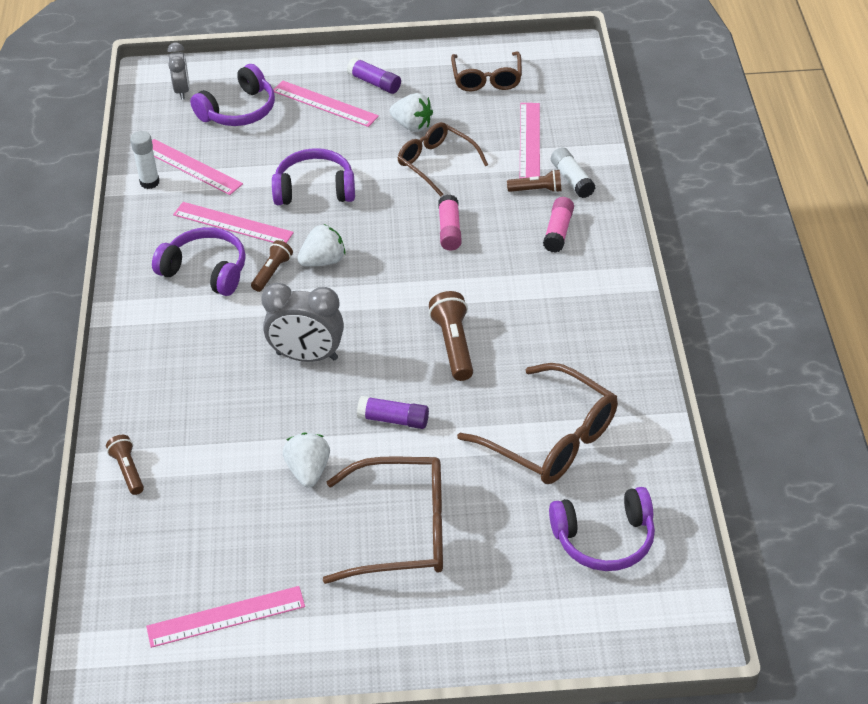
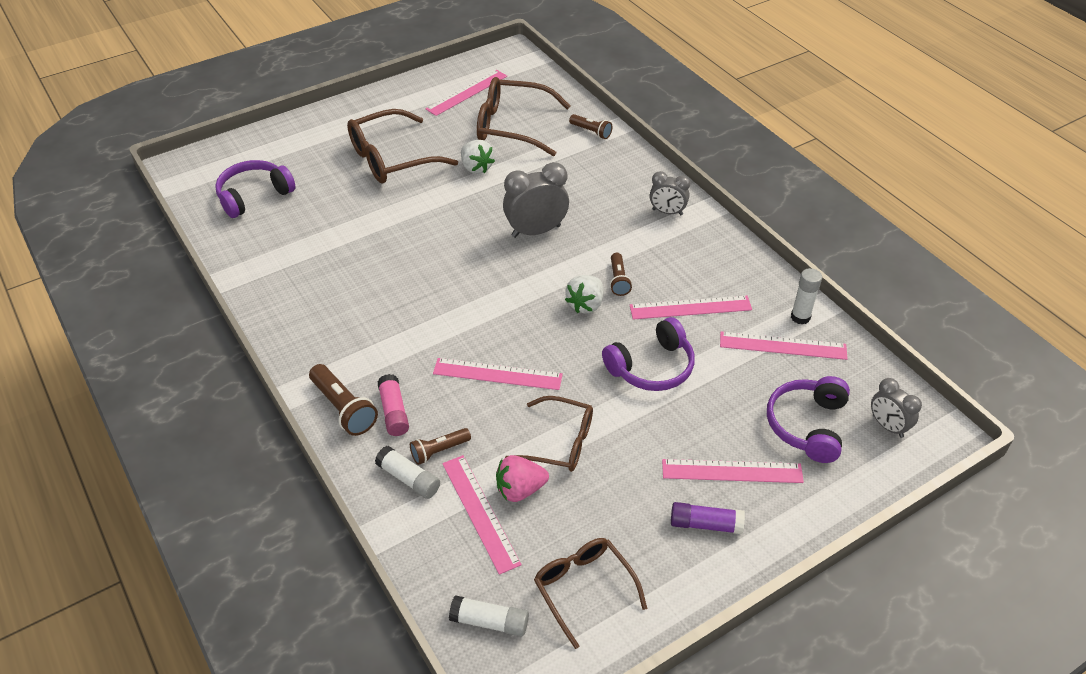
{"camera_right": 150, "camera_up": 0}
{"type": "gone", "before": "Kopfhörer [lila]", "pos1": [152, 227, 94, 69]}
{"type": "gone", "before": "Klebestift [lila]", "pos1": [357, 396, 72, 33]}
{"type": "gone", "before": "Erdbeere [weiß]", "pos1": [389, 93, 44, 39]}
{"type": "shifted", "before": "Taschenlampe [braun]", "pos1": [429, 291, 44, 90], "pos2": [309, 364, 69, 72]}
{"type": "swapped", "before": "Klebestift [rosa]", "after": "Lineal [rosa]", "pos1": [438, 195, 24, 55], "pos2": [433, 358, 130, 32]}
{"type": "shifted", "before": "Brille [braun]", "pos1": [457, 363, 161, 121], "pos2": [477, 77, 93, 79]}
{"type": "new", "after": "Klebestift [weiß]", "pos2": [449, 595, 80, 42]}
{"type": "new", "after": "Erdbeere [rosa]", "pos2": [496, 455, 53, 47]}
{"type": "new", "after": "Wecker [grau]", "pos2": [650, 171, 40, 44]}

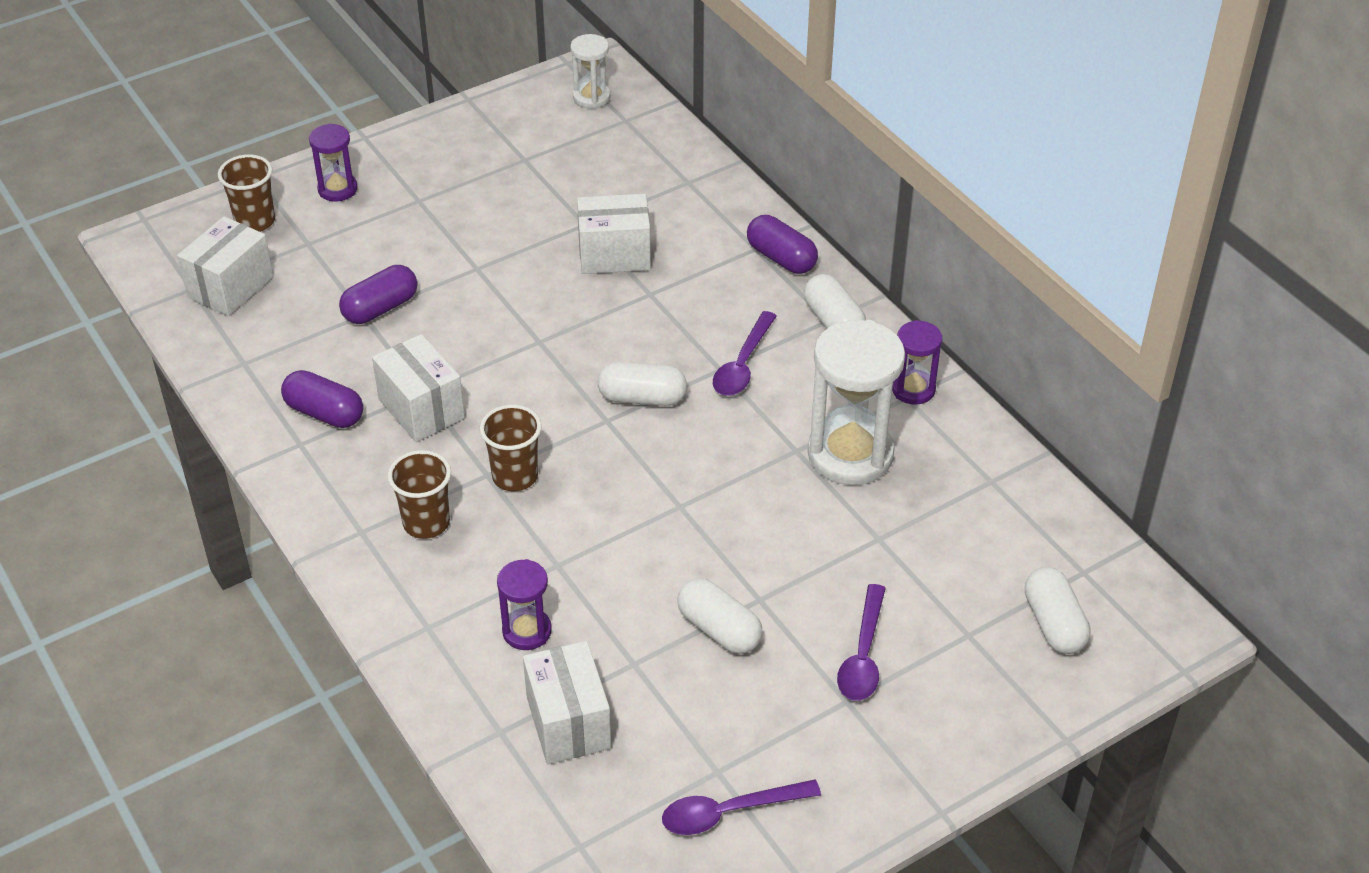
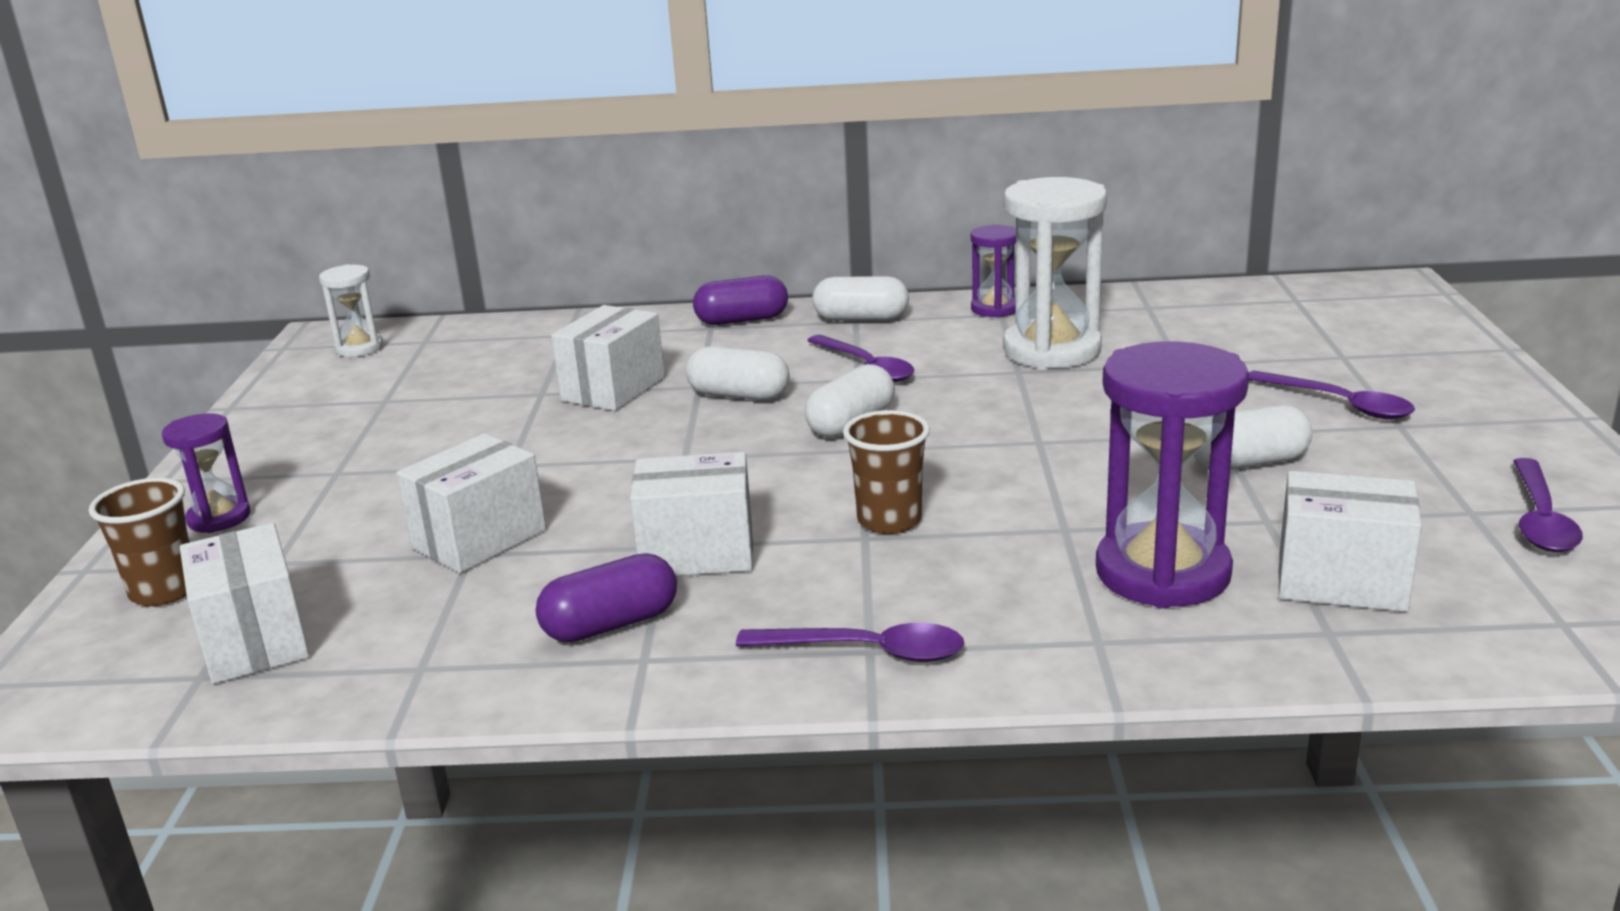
{"camera_right": -55, "camera_up": -20}
{"type": "swapped", "before": "Kapsel [lila]", "after": "Schachtel [weiß]", "pos1": [339, 265, 78, 59], "pos2": [396, 433, 150, 140]}
{"type": "gone", "before": "Becher [braun]", "pos1": [388, 450, 63, 89]}
{"type": "scaled", "before": "Sanduhr [lila]", "pos1": [497, 559, 55, 91], "pos2": [1096, 341, 153, 267], "scale": 1.9}
{"type": "shifted", "before": "Kapsel [weiß]", "pos1": [1025, 567, 66, 87], "pos2": [686, 346, 104, 54]}
{"type": "new", "after": "Löffel [lila]", "pos2": [736, 623, 228, 39]}

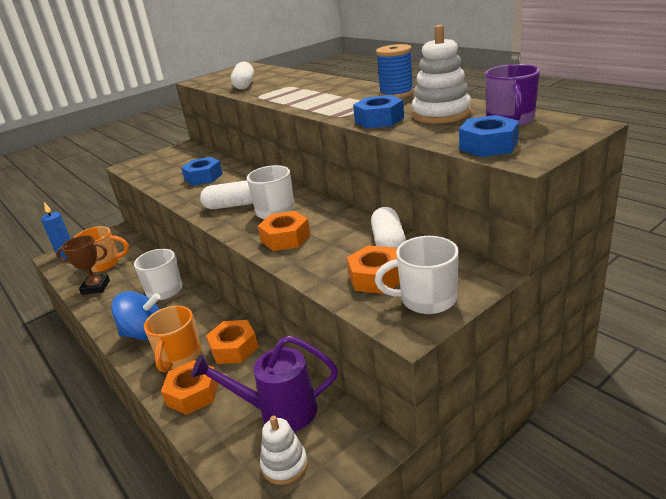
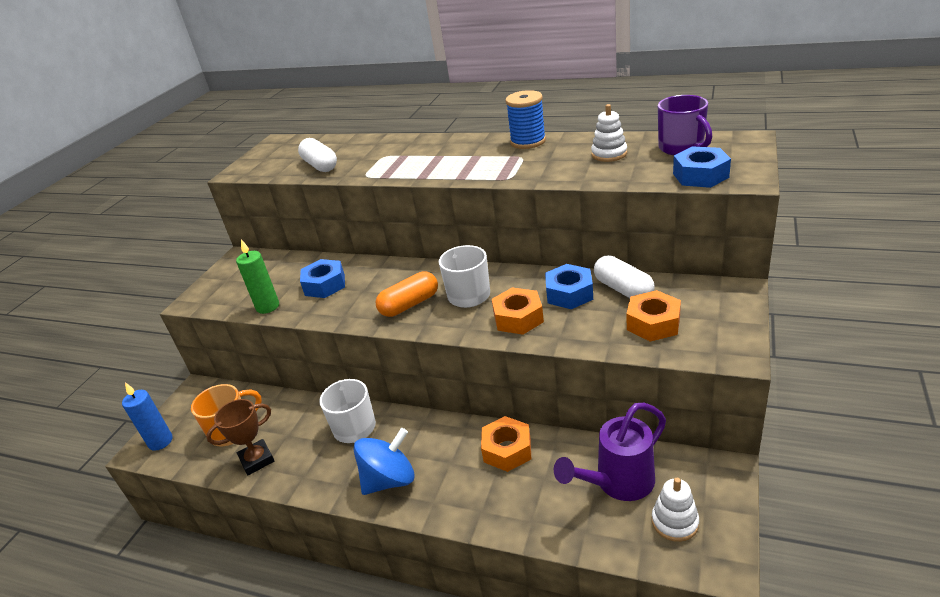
{"camera_right": -30, "camera_up": 5}
{"type": "gone", "before": "Tasse [orange]", "pos1": [144, 306, 57, 66]}
{"type": "gone", "before": "Sechskantmutter [orange]", "pos1": [161, 360, 58, 55]}
{"type": "repainted", "before": "Kapsel [weiß]", "after": "Kapsel [orange]", "pos1": [200, 180, 53, 29], "pos2": [376, 271, 62, 46]}
{"type": "shifted", "before": "Sechskantmutter [blau]", "pos1": [353, 95, 51, 33], "pos2": [545, 264, 48, 45]}
{"type": "gone", "before": "Tasse [weiß]", "pos1": [375, 236, 84, 78]}
{"type": "scaled", "before": "Stapelspielzeug [weiß]", "pos1": [412, 25, 59, 99], "pos2": [591, 104, 36, 58], "scale": 0.62}
{"type": "new", "after": "Kerze [grün]", "pos2": [236, 239, 43, 75]}

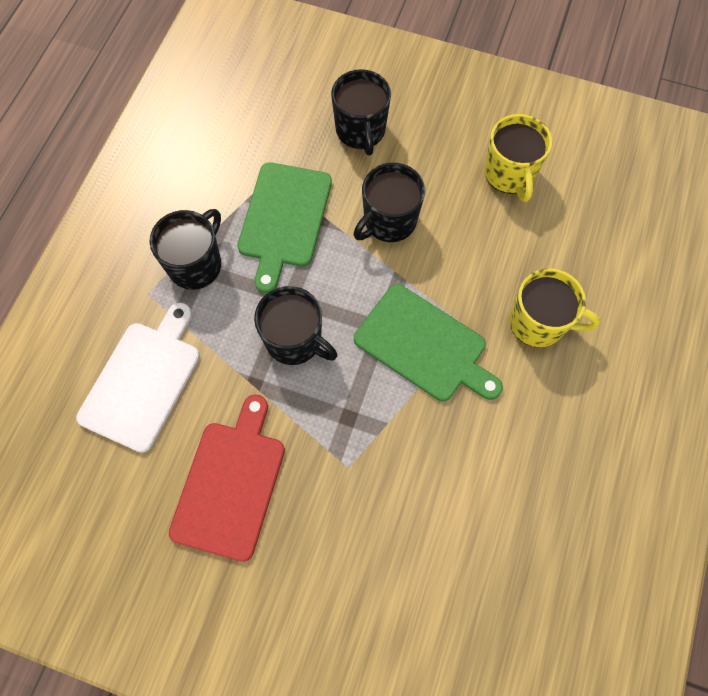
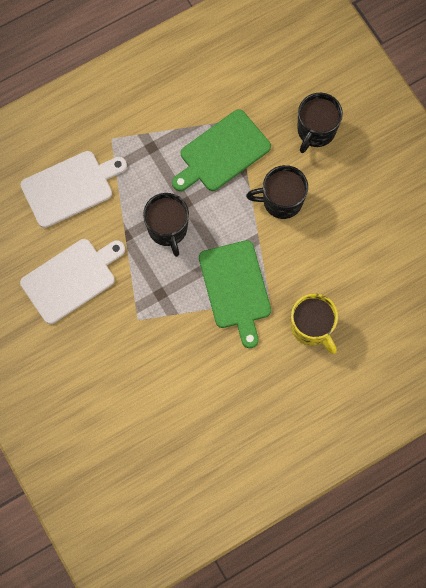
{"camera_right": 40, "camera_up": 5}
{"type": "gone", "before": "Tasse [schwarz]", "pos1": [149, 209, 72, 81]}
{"type": "repainted", "before": "Schneidebrett [rot]", "after": "Schneidebrett [weiß]", "pos1": [169, 394, 116, 168], "pos2": [20, 239, 105, 85]}
{"type": "gone", "before": "Tasse [gelb]", "pos1": [484, 114, 68, 88]}

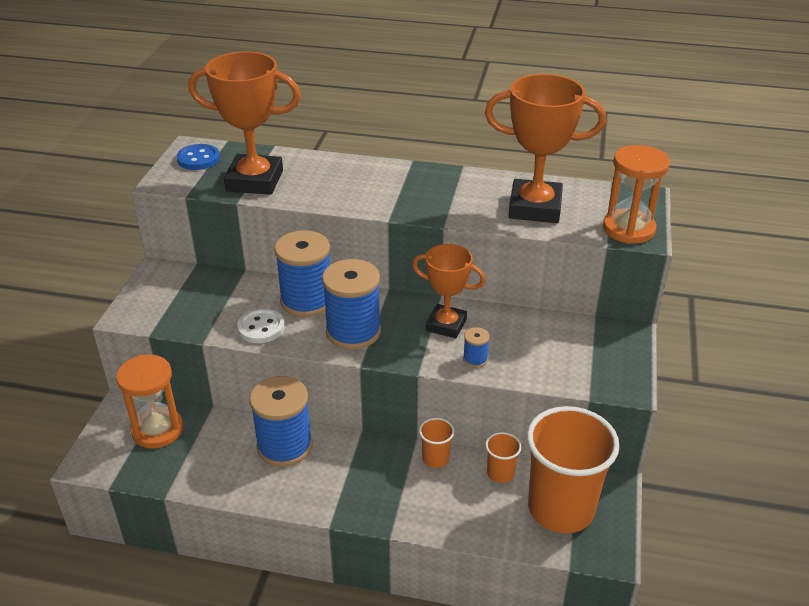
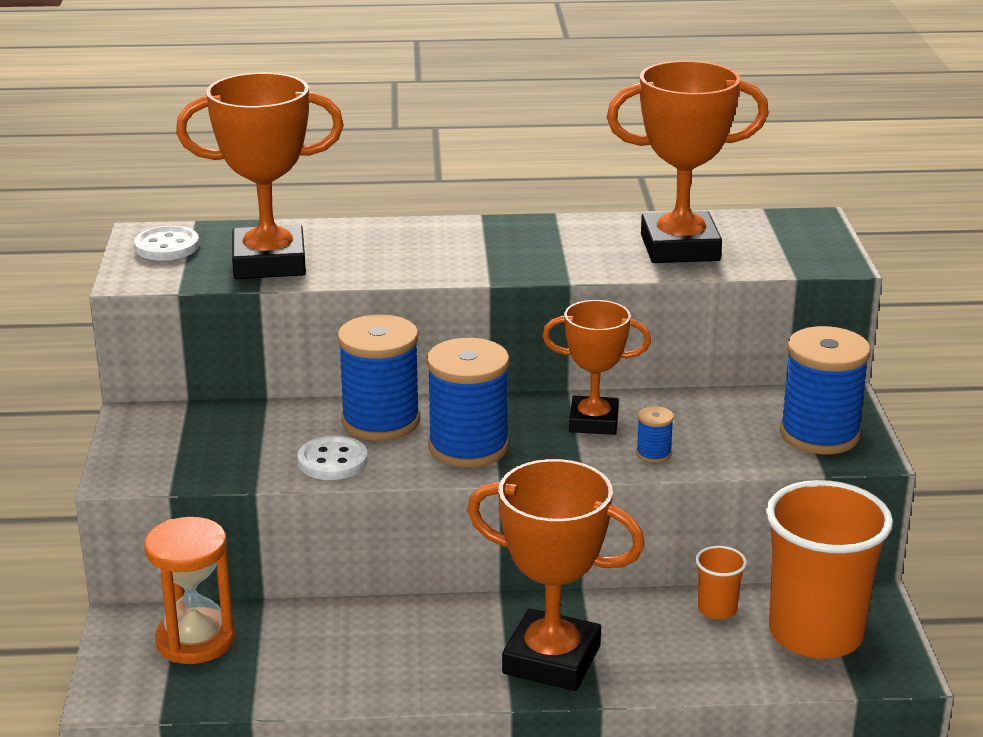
{"camera_right": -15, "camera_up": -10}
{"type": "repainted", "before": "Knopf [blau]", "after": "Knopf [weiß]", "pos1": [177, 144, 43, 26], "pos2": [134, 226, 65, 34]}
{"type": "shifted", "before": "Garnrolle [blau]", "pos1": [249, 376, 64, 91], "pos2": [780, 326, 91, 129]}
{"type": "gone", "before": "Becher [orange]", "pos1": [419, 418, 35, 50]}
{"type": "gone", "before": "Sanduhr [orange]", "pos1": [603, 145, 67, 99]}
{"type": "new", "after": "Pokal [orange]", "pos2": [467, 459, 178, 232]}

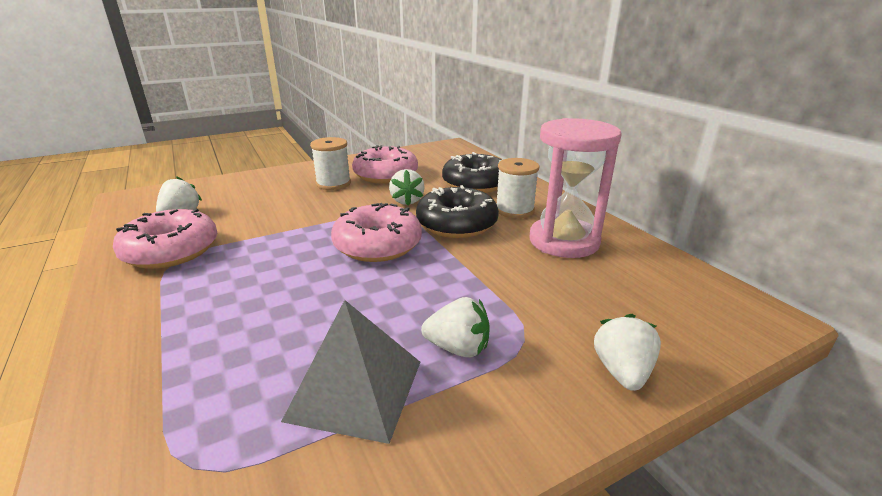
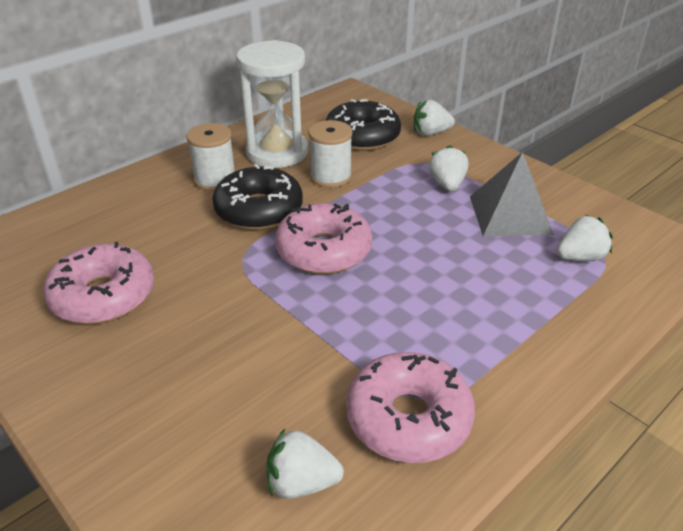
{"camera_right": -105, "camera_up": 10}
{"type": "shifted", "before": "Garnrolle [weiß]", "pos1": [310, 137, 41, 53], "pos2": [308, 120, 45, 68]}
{"type": "shifted", "before": "Erdbeere [weiß]", "pos1": [389, 169, 36, 37], "pos2": [557, 215, 56, 46]}
{"type": "shifted", "before": "Donut [schwarz]", "pos1": [442, 152, 60, 41], "pos2": [326, 99, 75, 52]}
{"type": "repainted", "before": "Sanduhr [rosa]", "after": "Sanduhr [weiß]", "pos1": [529, 118, 93, 140], "pos2": [236, 40, 72, 128]}

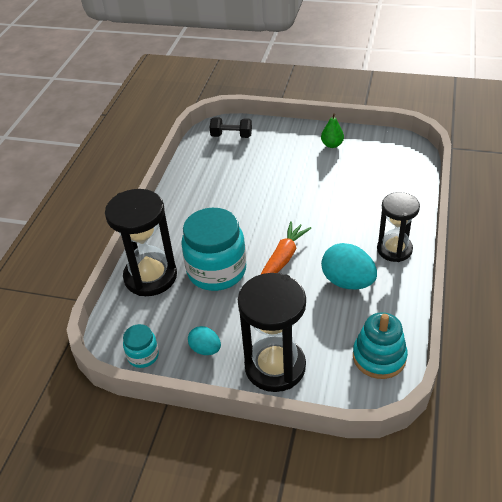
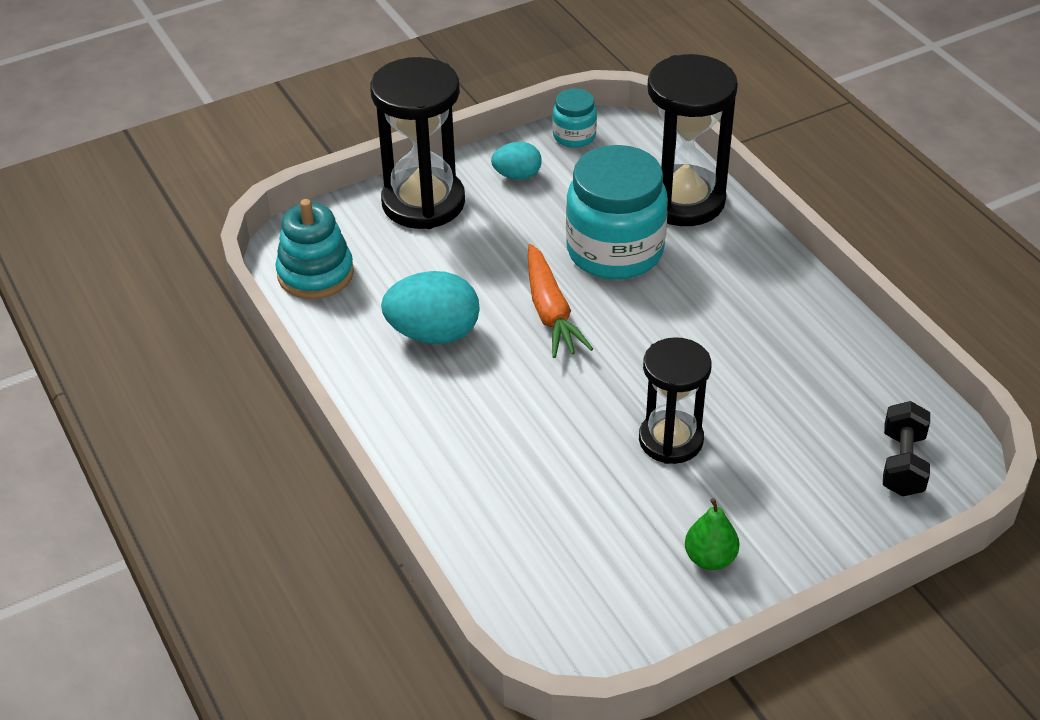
{"camera_right": 135, "camera_up": 0}
{"type": "rotated", "before": "Hantel [schwarz]", "pos1": [210, 117, 42, 21], "pos2": [883, 401, 47, 95], "turn": -45}
{"type": "shifted", "before": "Sanduhr [schwarz]", "pos1": [377, 192, 43, 70], "pos2": [639, 337, 73, 127]}

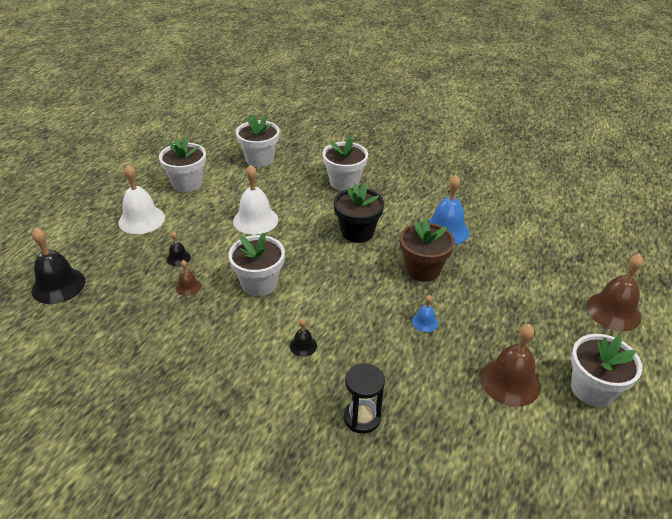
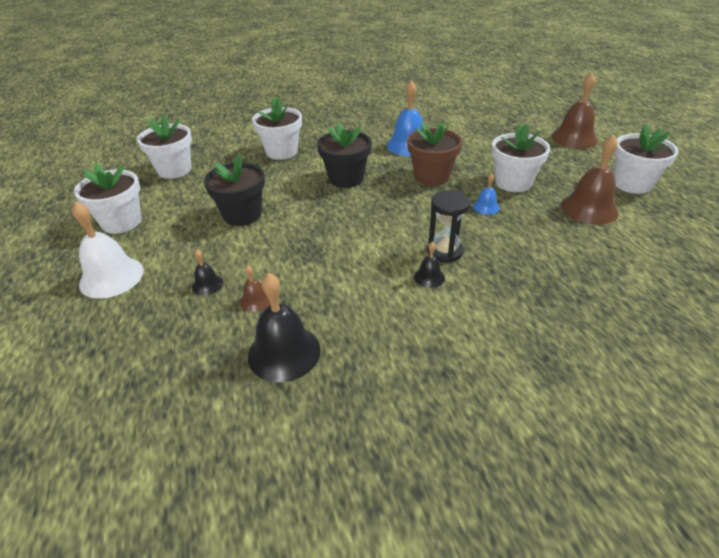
{"camera_right": -40, "camera_up": 0}
{"type": "shifted", "before": "Glocke [schwarz]", "pos1": [31, 228, 55, 76], "pos2": [248, 273, 73, 109]}
{"type": "shifted", "before": "Blumentopf [weiß]", "pos1": [228, 233, 57, 63], "pos2": [492, 123, 58, 69]}
{"type": "swapped", "before": "Glocke [weiß]", "after": "Blumentopf [schwarz]", "pos1": [233, 165, 45, 70], "pos2": [204, 154, 61, 72]}
{"type": "shifted", "before": "Sanduhr [schwarz]", "pos1": [344, 363, 41, 71], "pos2": [427, 190, 43, 73]}

